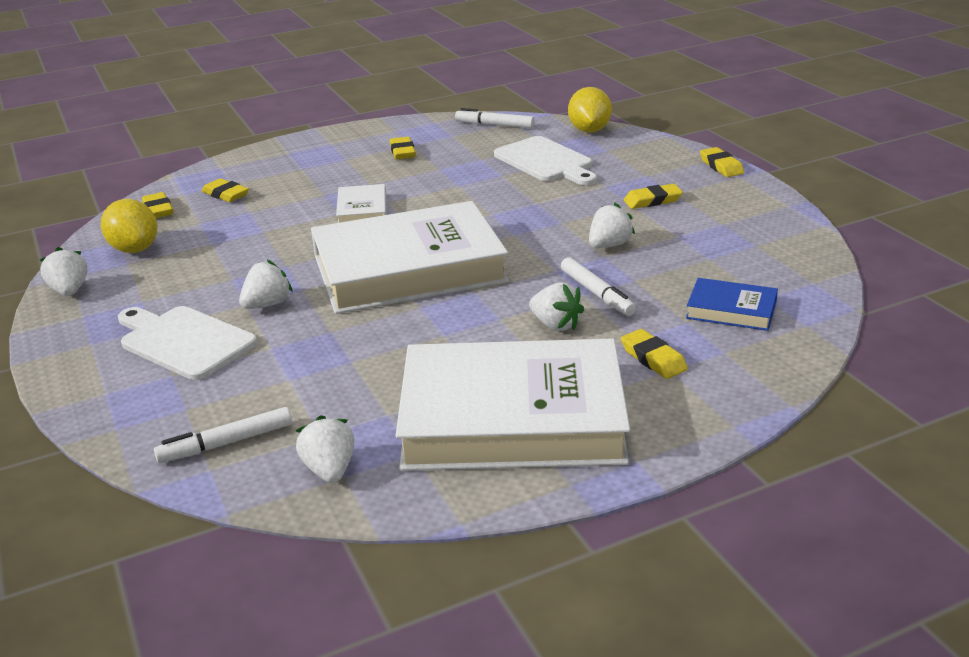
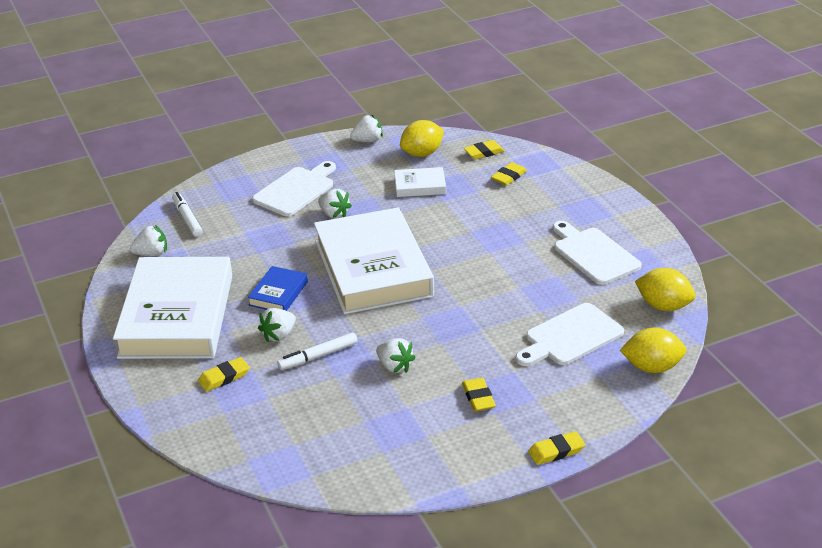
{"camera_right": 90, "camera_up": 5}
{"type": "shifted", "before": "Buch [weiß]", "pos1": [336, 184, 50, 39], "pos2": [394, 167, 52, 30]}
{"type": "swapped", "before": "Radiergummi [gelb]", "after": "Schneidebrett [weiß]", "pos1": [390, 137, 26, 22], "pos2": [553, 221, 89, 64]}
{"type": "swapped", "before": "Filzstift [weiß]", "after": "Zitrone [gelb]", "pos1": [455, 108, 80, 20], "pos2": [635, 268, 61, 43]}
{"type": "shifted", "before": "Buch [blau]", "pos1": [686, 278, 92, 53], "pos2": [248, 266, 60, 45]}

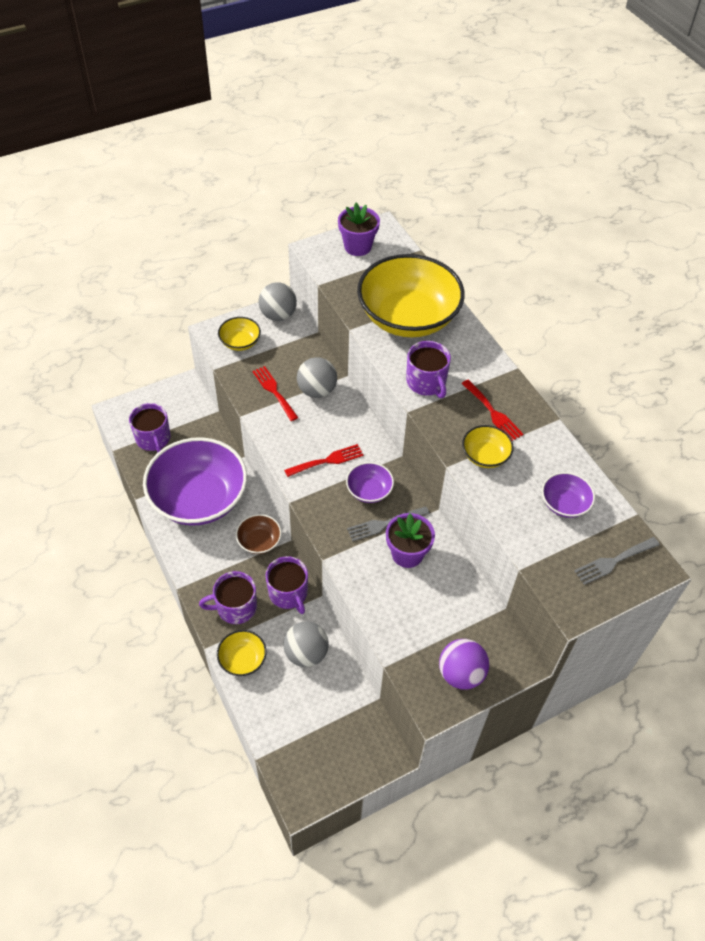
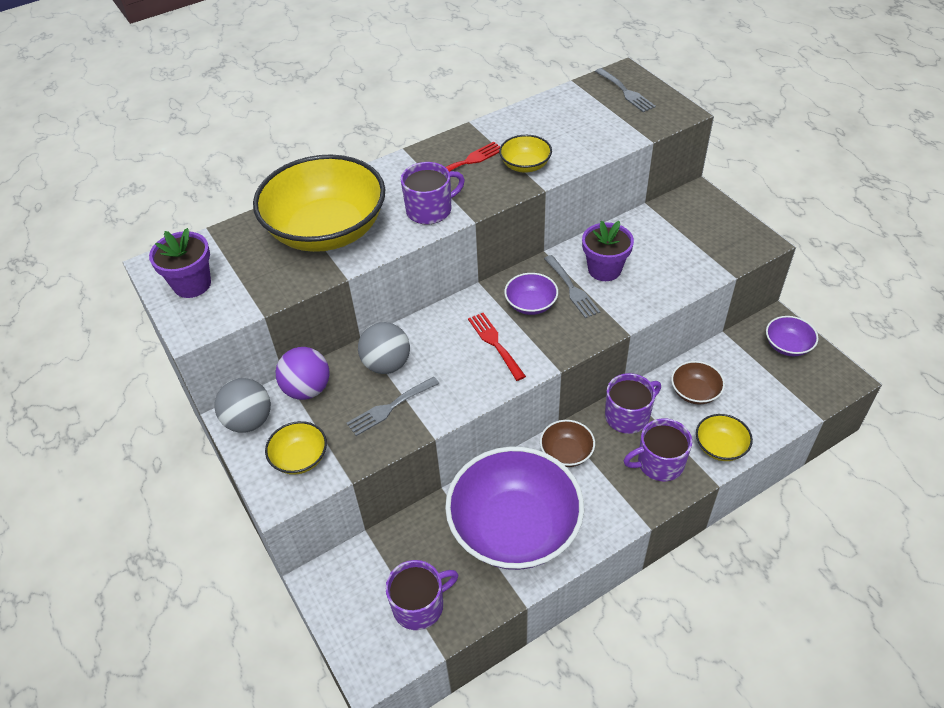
{"camera_right": -90, "camera_up": -5}
{"type": "rotated", "before": "Tasse [lila]", "pos1": [199, 571, 58, 53], "pos2": [624, 418, 68, 63], "turn": 90}
{"type": "repainted", "before": "Gabel [rot]", "after": "Gabel [grau]", "pos1": [252, 366, 46, 55], "pos2": [347, 377, 93, 59]}
{"type": "swapped", "before": "Ball [grau]", "after": "Schüssel [braun]", "pos1": [283, 621, 46, 46], "pos2": [671, 361, 54, 43]}
{"type": "shifted", "before": "Ball [lila]", "pos1": [439, 639, 50, 50], "pos2": [275, 347, 55, 53]}
{"type": "shifted", "before": "Schüssel [lila]", "pos1": [542, 472, 53, 46], "pos2": [766, 316, 52, 40]}

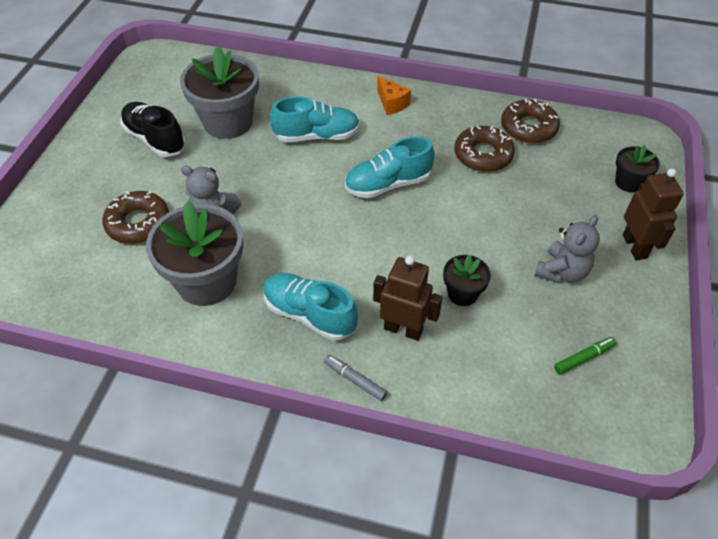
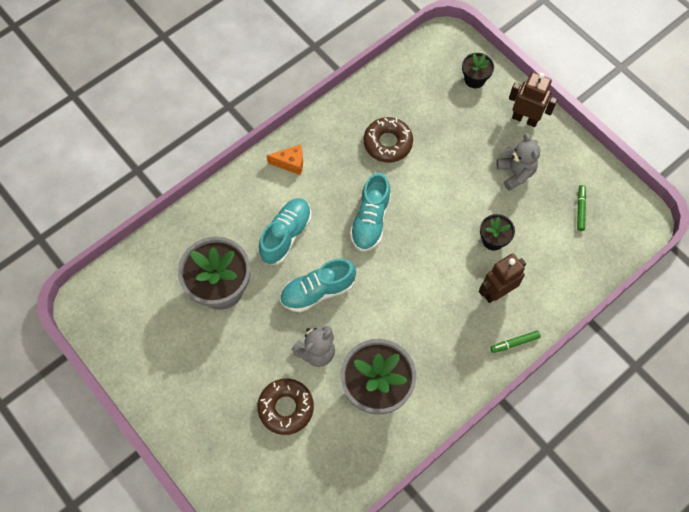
{"camera_right": -55, "camera_up": 15}
{"type": "gone", "before": "Schuh [schwarz]", "pos1": [121, 102, 65, 55]}
{"type": "shifted", "before": "Schuh [türkis]", "pos1": [264, 273, 94, 68], "pos2": [280, 258, 76, 54]}
{"type": "repainted", "before": "Filzstift [grau]", "after": "Filzstift [grün]", "pos1": [324, 355, 63, 46], "pos2": [490, 331, 51, 22]}
{"type": "gone", "before": "Donut [braun]", "pos1": [501, 99, 59, 45]}

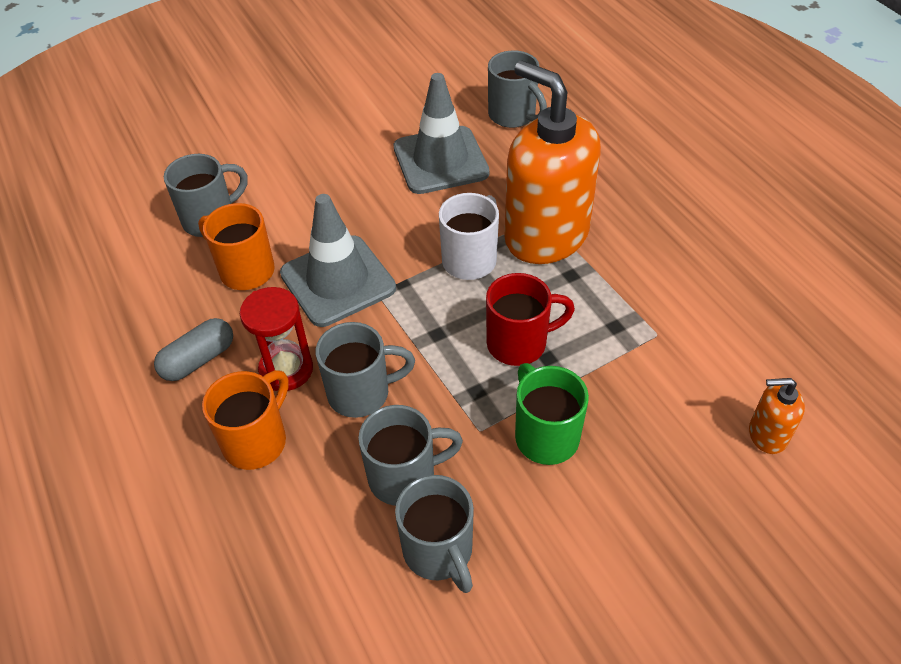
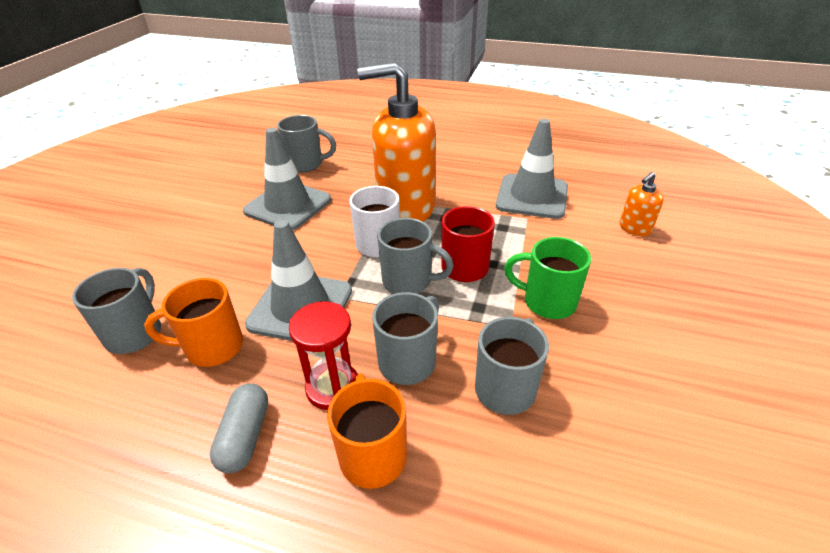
{"camera_right": -45, "camera_up": -10}
{"type": "shifted", "before": "Tasse [grau]", "pos1": [395, 475, 79, 118], "pos2": [377, 218, 77, 76]}
{"type": "new", "after": "Leitkegel [grau]", "pos2": [496, 119, 72, 100]}

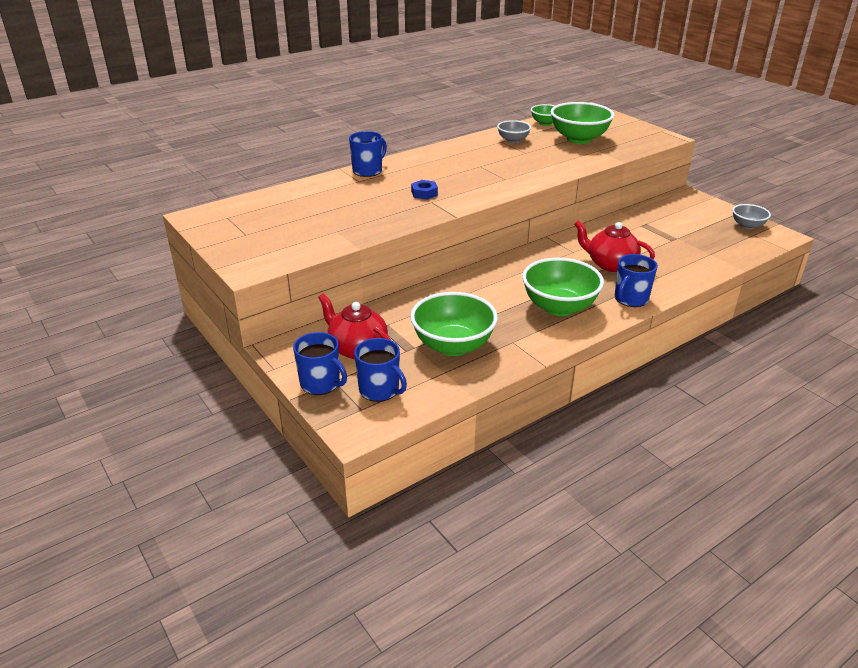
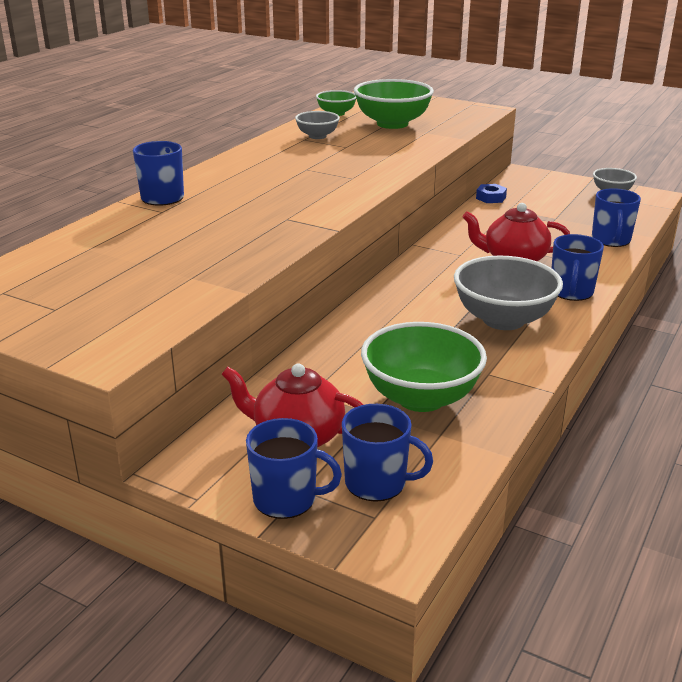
{"camera_right": -25, "camera_up": -5}
{"type": "shifted", "before": "Sechskantmutter [blau]", "pos1": [411, 180, 27, 20], "pos2": [476, 184, 31, 19]}
{"type": "repainted", "before": "Schüssel [grün]", "after": "Schüssel [grau]", "pos1": [522, 258, 82, 58], "pos2": [454, 256, 109, 74]}
{"type": "new", "after": "Tasse [blau]", "pos2": [592, 188, 49, 59]}

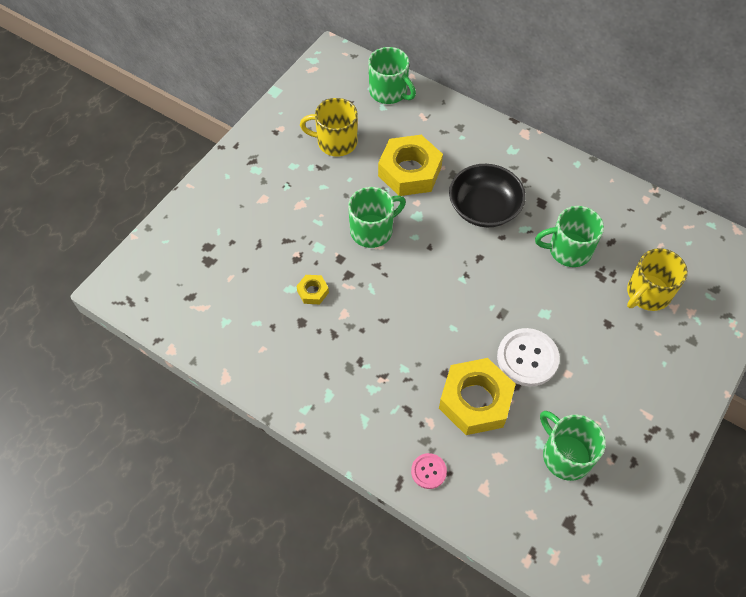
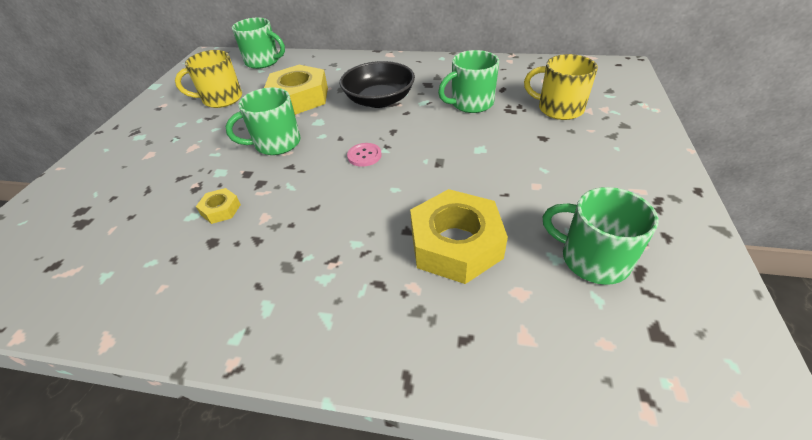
{"camera_right": -20, "camera_up": -15}
{"type": "rotated", "before": "Tasse [grün]", "pos1": [348, 187, 58, 61], "pos2": [226, 88, 75, 67], "turn": -150}
{"type": "shifted", "before": "Knopf [rosa]", "pos1": [411, 453, 36, 36], "pos2": [347, 143, 35, 24]}
{"type": "gone", "before": "Knopf [weiß]", "pos1": [497, 328, 63, 58]}
{"type": "rotated", "before": "Tasse [gelb]", "pos1": [627, 248, 61, 63], "pos2": [524, 54, 74, 66], "turn": 90}

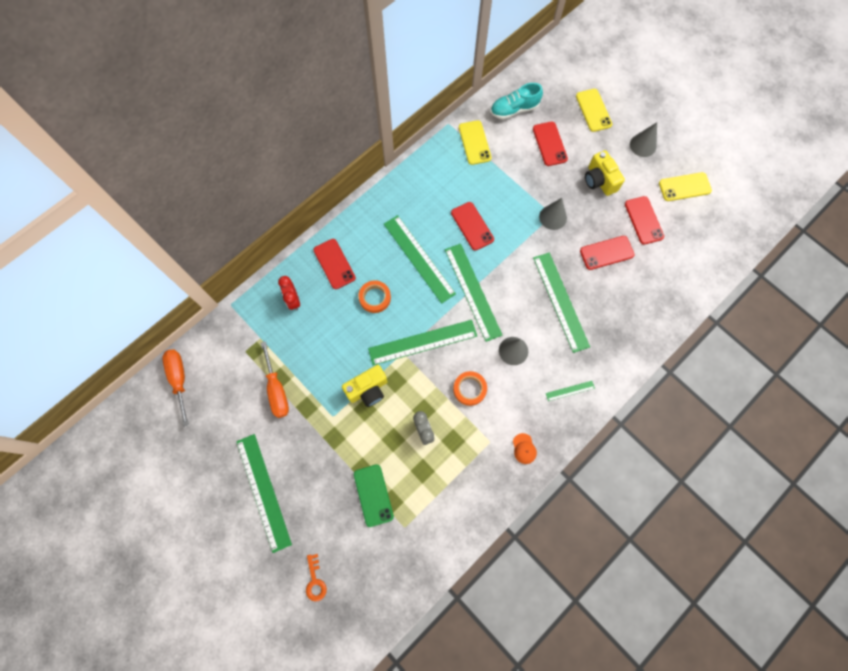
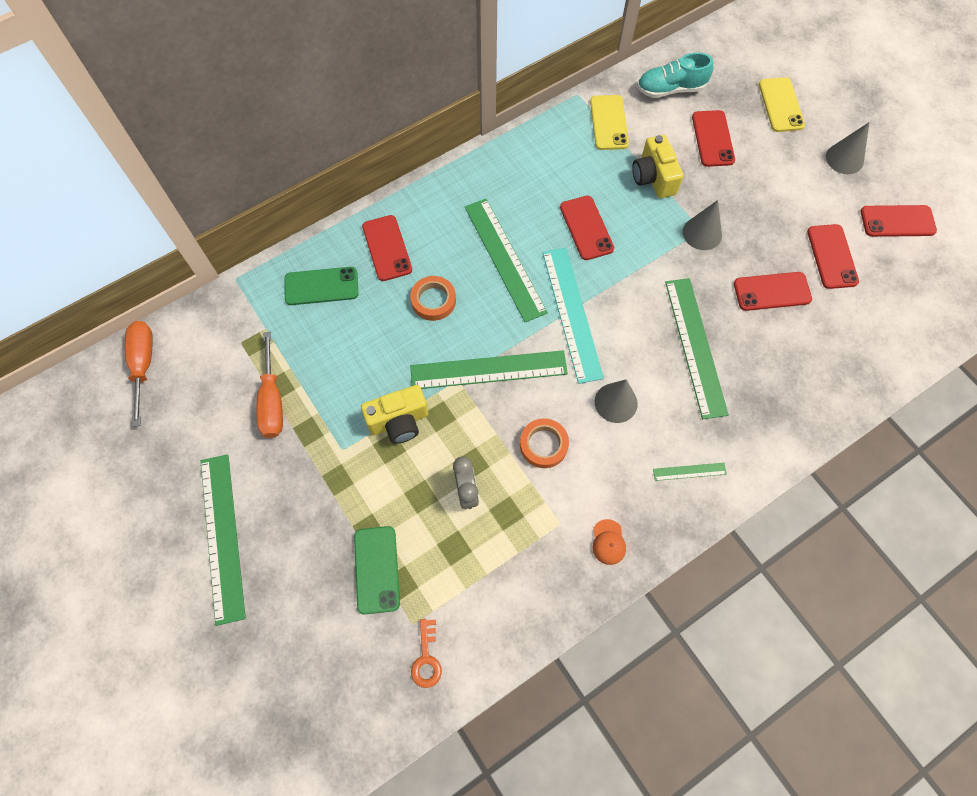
{"camera_right": 10, "camera_up": -5}
{"type": "swapped", "before": "Wecker [rot]", "after": "Handy [grün]", "pos1": [278, 276, 22, 35], "pos2": [284, 267, 75, 38]}
{"type": "shifted", "before": "Schlüssel [orange]", "pos1": [306, 554, 21, 47], "pos2": [411, 619, 31, 69]}
{"type": "repainted", "before": "Lineal [grün]", "after": "Lineal [türkis]", "pos1": [445, 244, 57, 98], "pos2": [543, 248, 61, 136]}
{"type": "shifted", "before": "Kamera [gelb]", "pos1": [585, 150, 40, 46], "pos2": [632, 135, 52, 63]}
{"type": "repainted", "before": "Handy [gelb]", "after": "Handy [rot]", "pos1": [659, 172, 53, 29], "pos2": [861, 205, 76, 32]}

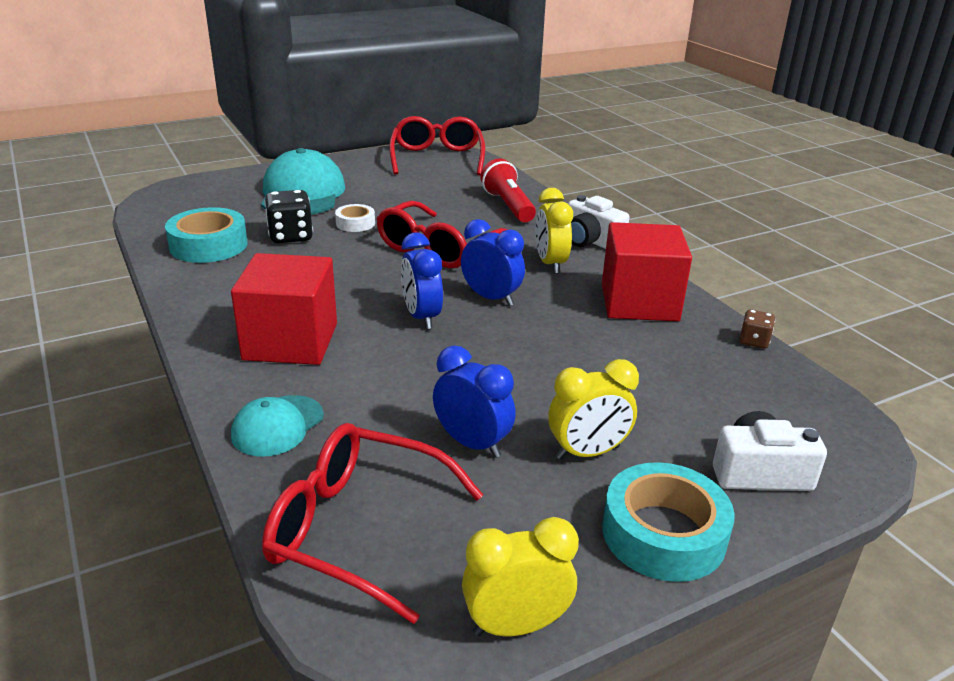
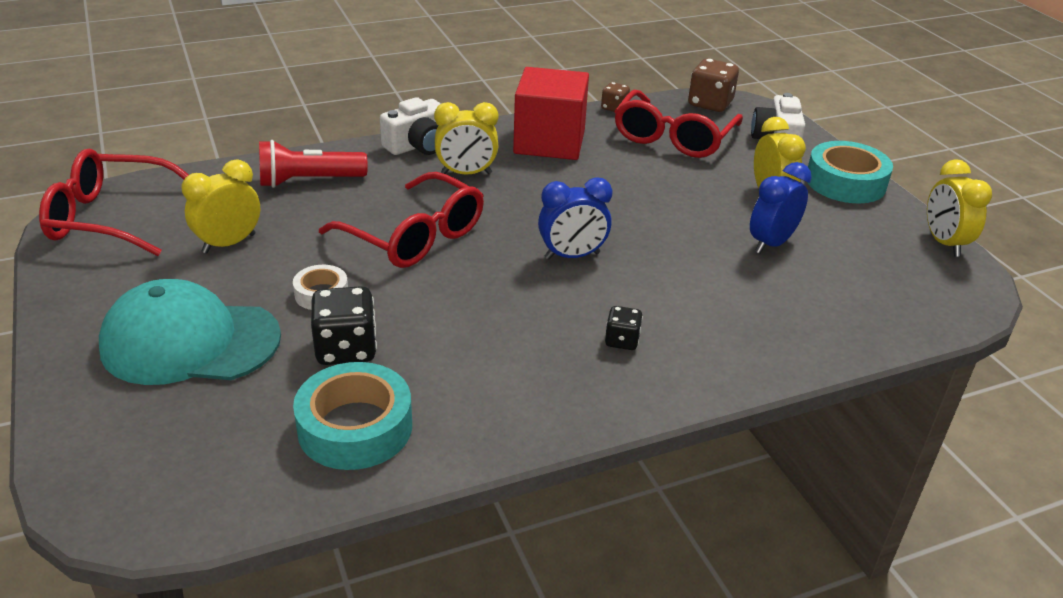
{"camera_right": -85, "camera_up": 5}
{"type": "swapped", "before": "Kubus [rot]", "after": "Spielwürfel [schwarz]", "pos1": [231, 253, 106, 112], "pos2": [605, 306, 38, 44]}
{"type": "gone", "before": "Kappe [türkis]", "pos1": [231, 395, 93, 62]}
{"type": "shifted", "before": "Brille [rot]", "pos1": [262, 423, 221, 201], "pos2": [614, 90, 129, 68]}
{"type": "gone", "before": "Wecker [blau]", "pos1": [461, 219, 64, 87]}
{"type": "new", "after": "Wecker [gelb]", "pos2": [182, 159, 78, 95]}
{"type": "new", "after": "Spielwürfel [braun]", "pos2": [688, 58, 51, 54]}

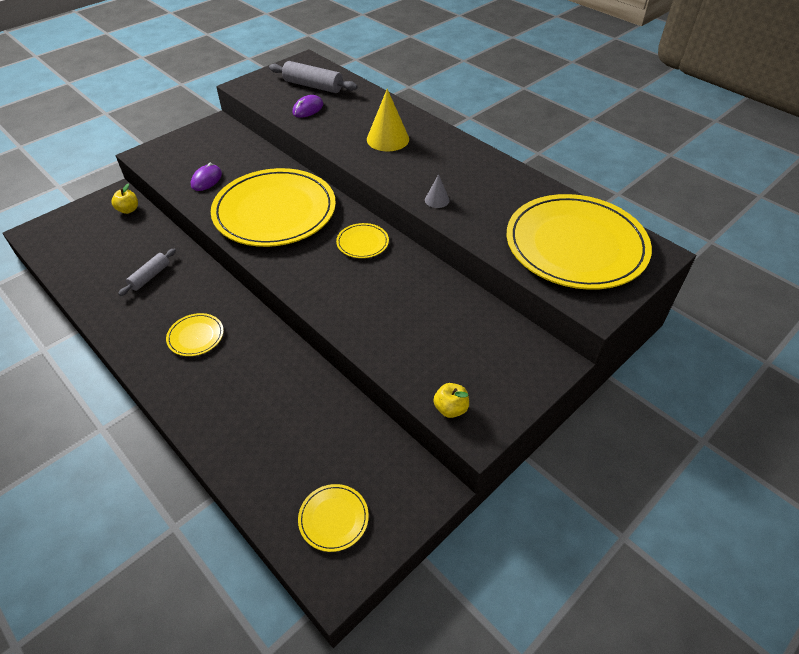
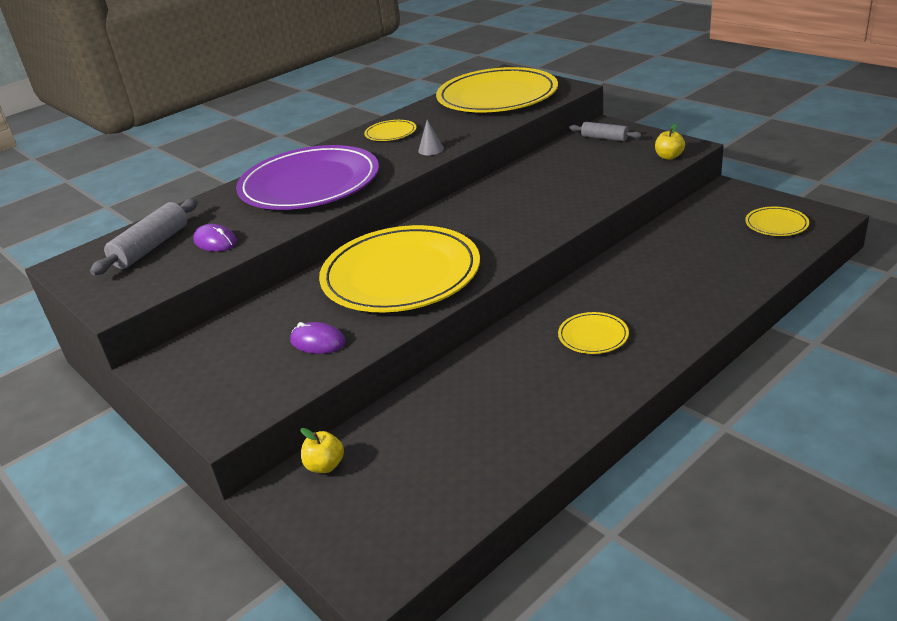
{"camera_right": -85, "camera_up": -15}
{"type": "shifted", "before": "Nudelholz [grau]", "pos1": [118, 249, 58, 47], "pos2": [569, 122, 73, 19]}
{"type": "shifted", "before": "Teller [gelb]", "pos1": [336, 223, 53, 35], "pos2": [364, 120, 52, 21]}
{"type": "swapped", "before": "Kegel [gelb]", "after": "Teller [lila]", "pos1": [367, 89, 42, 62], "pos2": [236, 145, 143, 65]}

